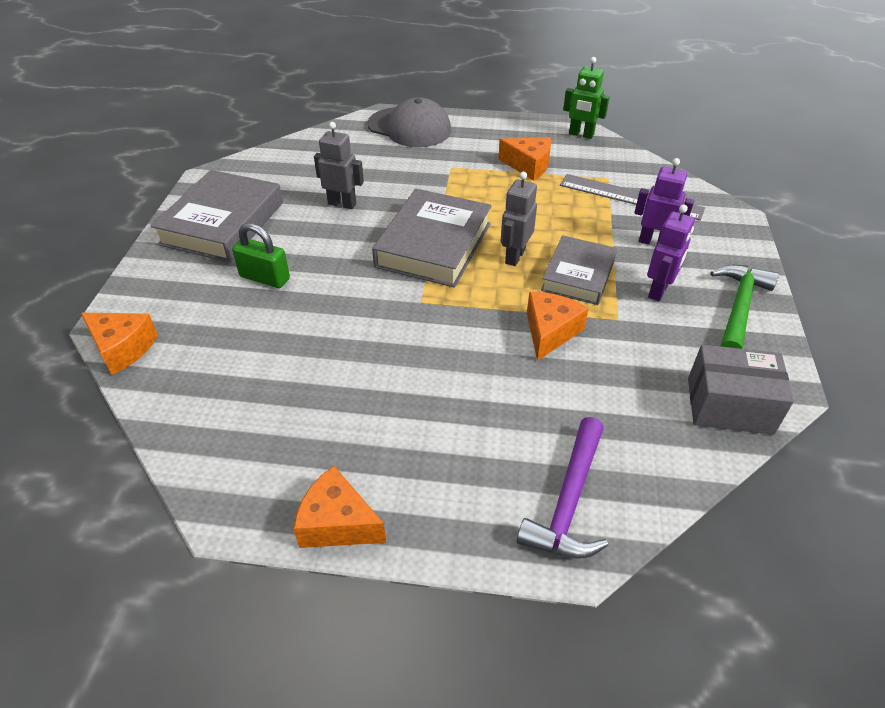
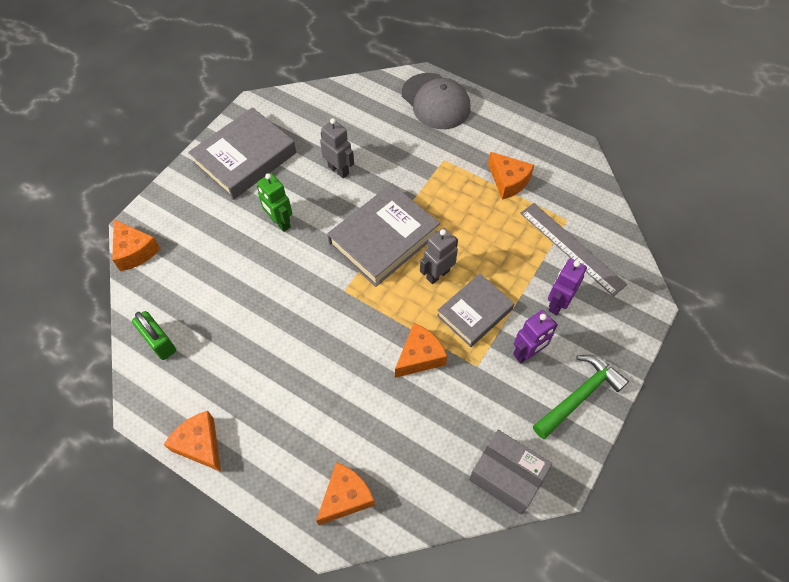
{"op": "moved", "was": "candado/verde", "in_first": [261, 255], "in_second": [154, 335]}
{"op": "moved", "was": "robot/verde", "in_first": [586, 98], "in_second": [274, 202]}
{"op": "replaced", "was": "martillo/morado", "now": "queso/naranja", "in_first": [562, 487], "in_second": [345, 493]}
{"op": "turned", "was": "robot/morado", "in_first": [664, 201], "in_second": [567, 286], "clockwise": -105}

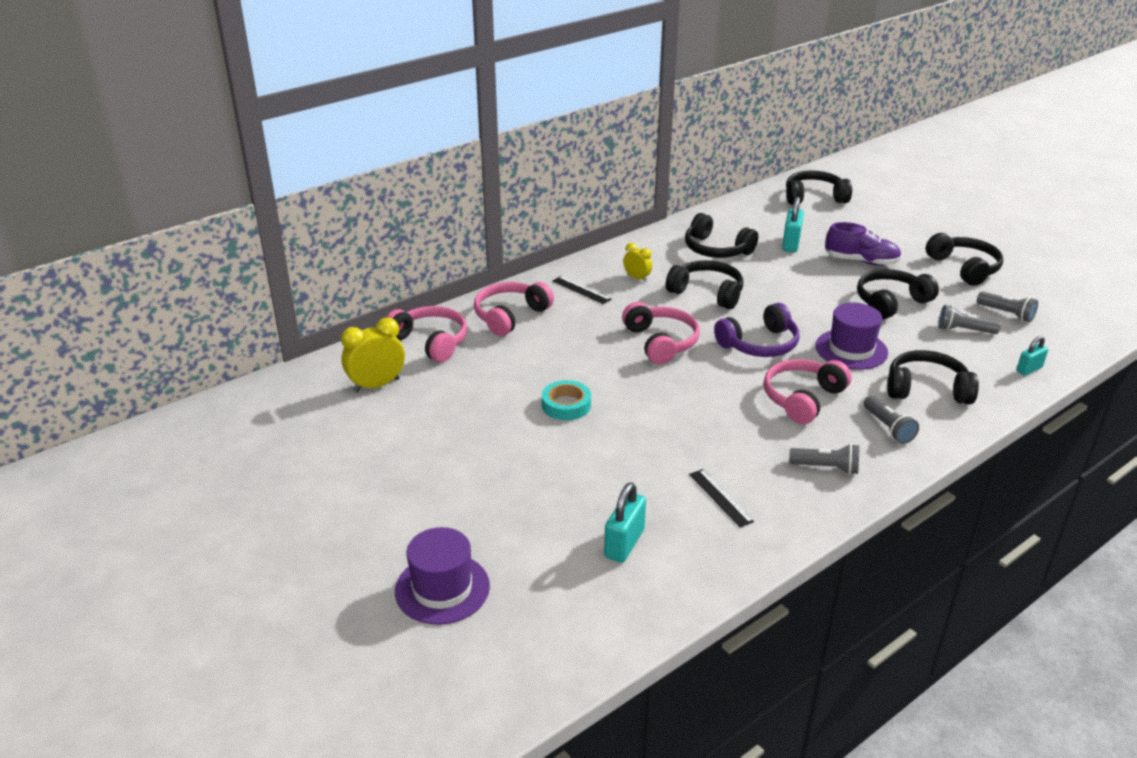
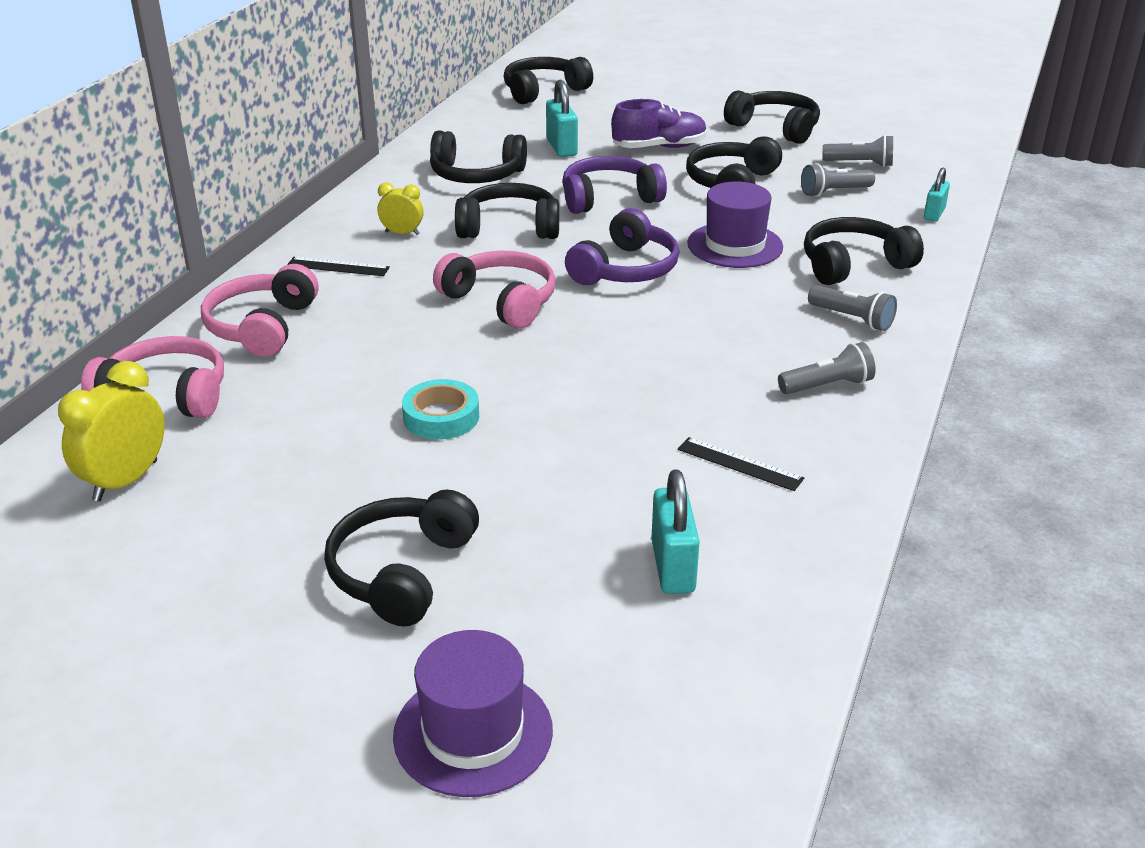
{"op": "removed", "was": "auriculares/rosa", "in_first": [808, 391]}
{"op": "added", "now": "auriculares/negro", "in_second": [401, 558]}
{"op": "added", "now": "auriculares/morado", "in_second": [614, 185]}

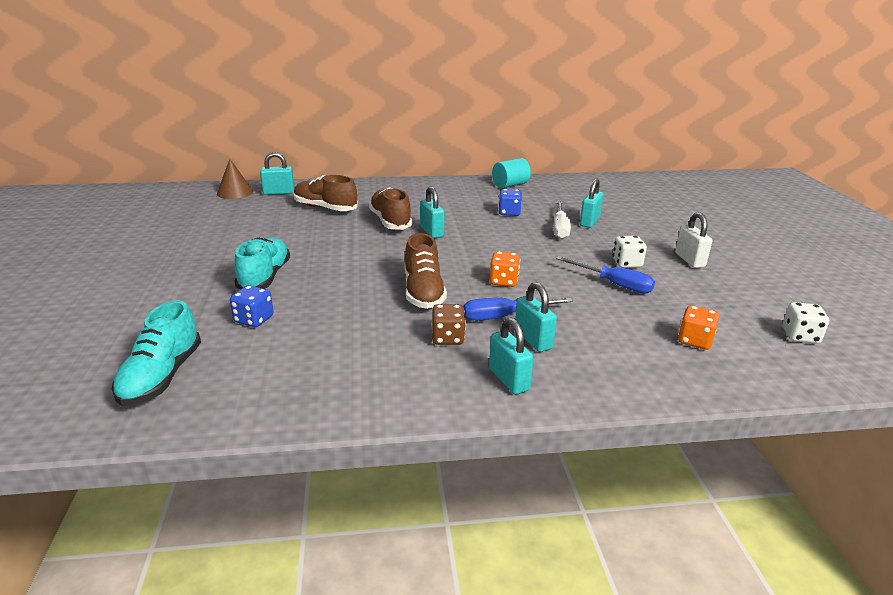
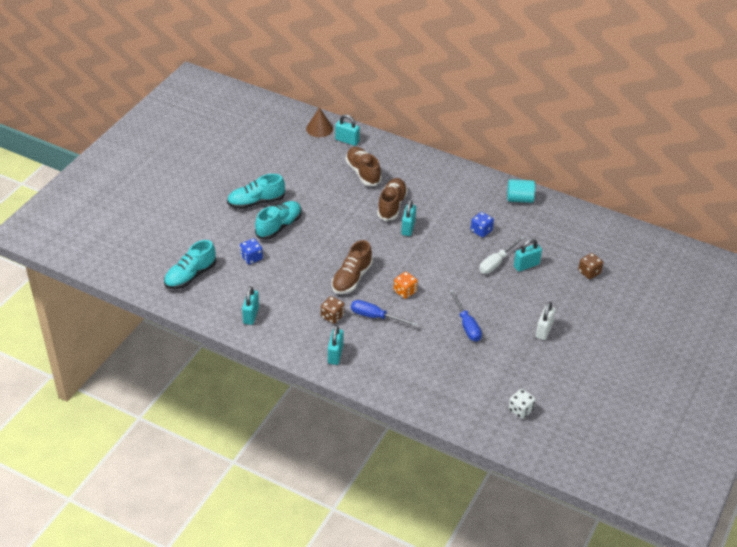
{"op": "removed", "was": "dado/blanco", "in_first": [630, 252]}
{"op": "removed", "was": "dado/naranja", "in_first": [698, 327]}
{"op": "added", "now": "zapato/turquesa", "in_second": [256, 191]}
{"op": "added", "now": "dado/marrón", "in_second": [590, 266]}
{"op": "moved", "was": "candado/turquesa", "in_first": [536, 317], "in_second": [250, 305]}

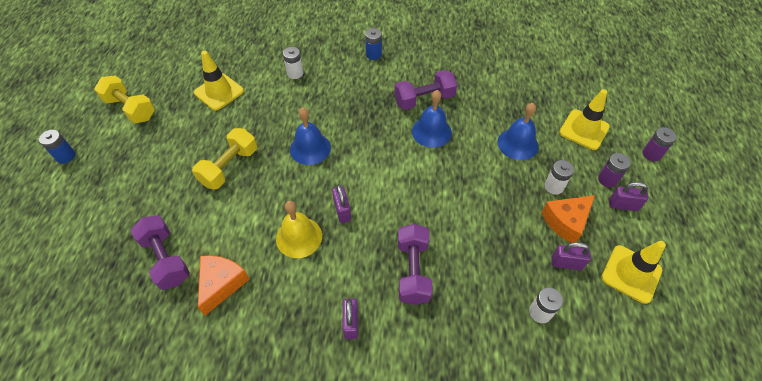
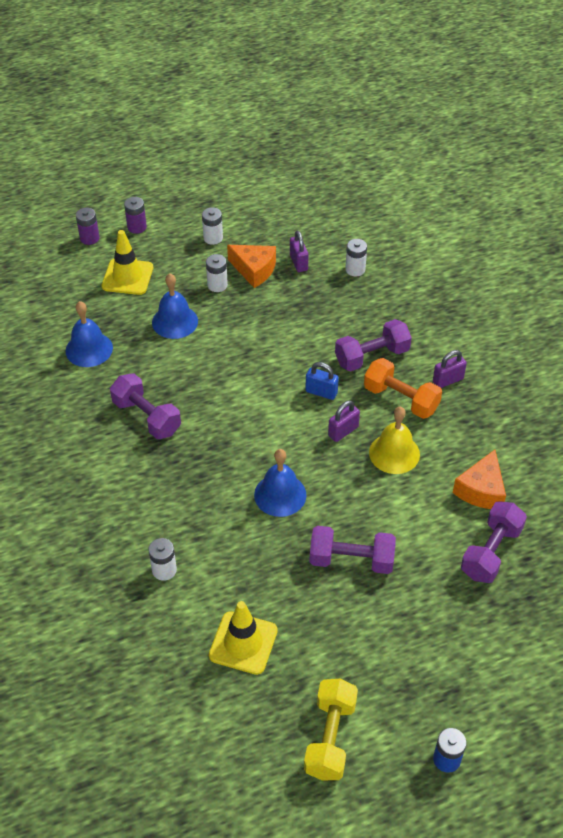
{"op": "removed", "was": "pila/azul", "in_first": [373, 44]}
{"op": "removed", "was": "cono de tráfico/amarillo", "in_first": [633, 272]}
{"op": "added", "now": "candado/azul", "in_second": [322, 381]}
{"op": "added", "now": "mancuerna/naranja", "in_second": [403, 388]}
{"op": "moved", "was": "campana/azul", "in_first": [432, 118], "in_second": [89, 334]}
{"op": "moved", "was": "pila/morado", "in_first": [614, 170], "in_second": [88, 226]}
{"op": "replaced", "was": "candado/morado", "now": "pila/blanco", "in_first": [628, 196], "in_second": [212, 226]}
{"op": "recoloured", "was": "mancuerna/amarillo", "now": "mancuerna/morado", "in_first": [224, 159], "in_second": [353, 550]}
{"op": "turned", "was": "queso/naranja", "in_first": [224, 285], "in_second": [479, 479], "clockwise": -60}

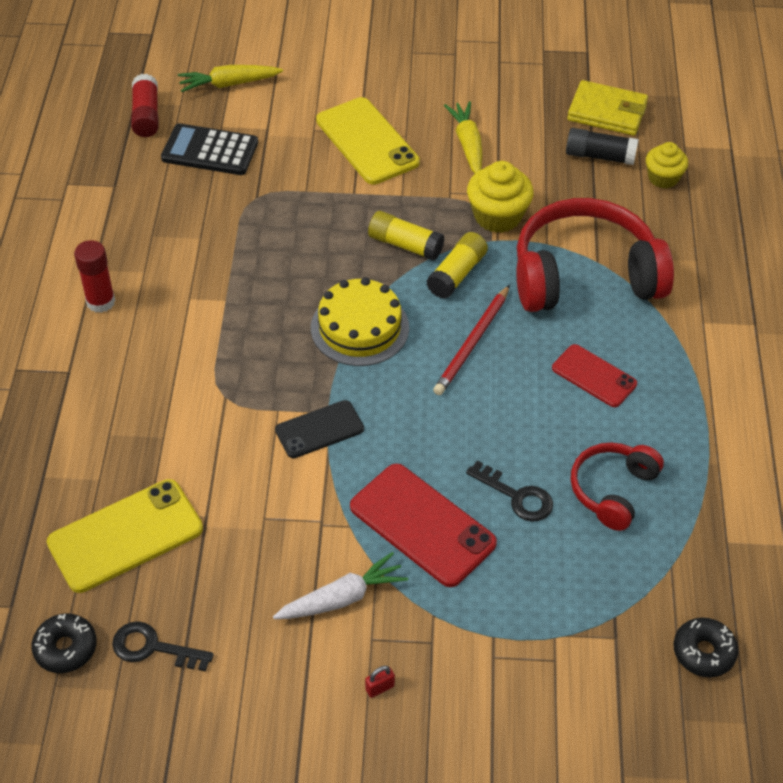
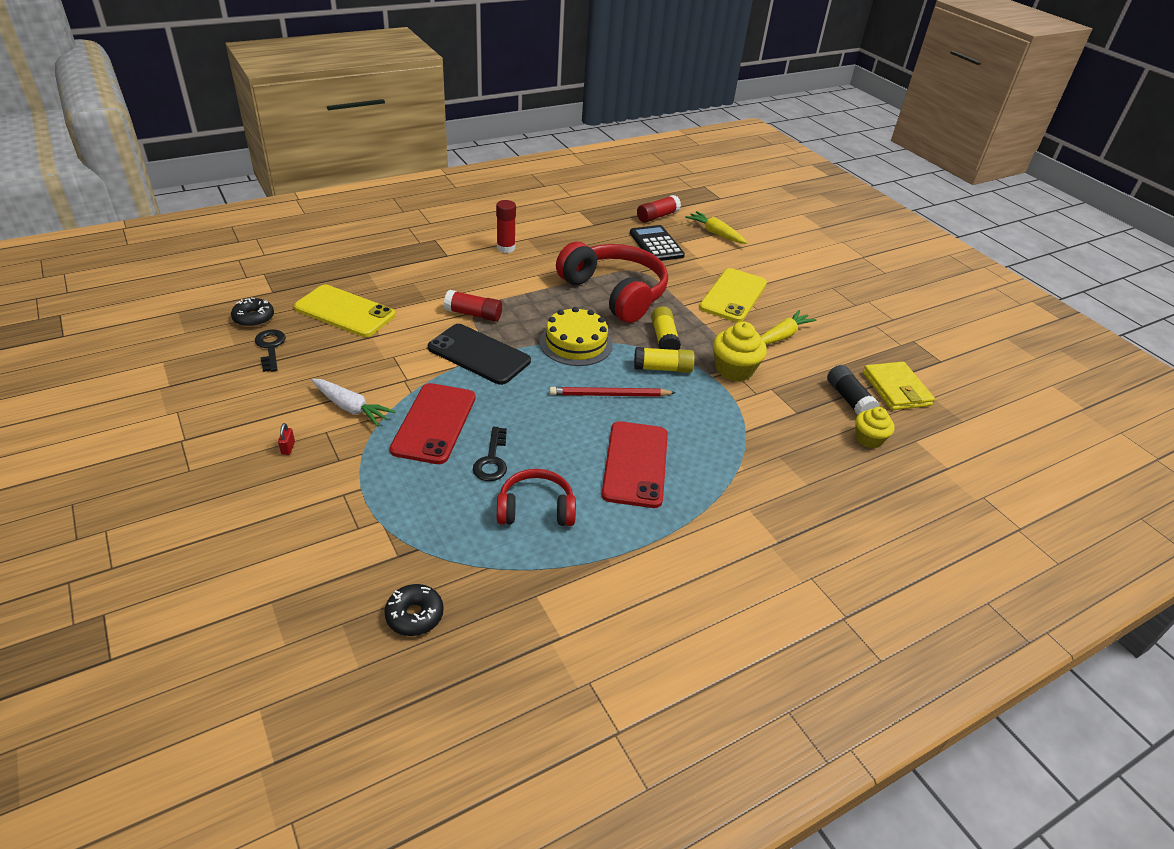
{"op": "added", "now": "barra de pegamento/rojo", "in_second": [473, 306]}
{"op": "moved", "was": "auriculares/rojo", "in_first": [595, 255], "in_second": [612, 282]}
{"op": "turned", "was": "candado/rojo", "in_first": [380, 682], "in_second": [286, 439], "clockwise": 60}
{"op": "resized", "was": "móvil/negro", "in_first": [319, 429], "in_second": [479, 354], "ratio": 1.64}
{"op": "resized", "was": "móvil/rojo", "in_first": [594, 375], "in_second": [635, 464], "ratio": 1.64}

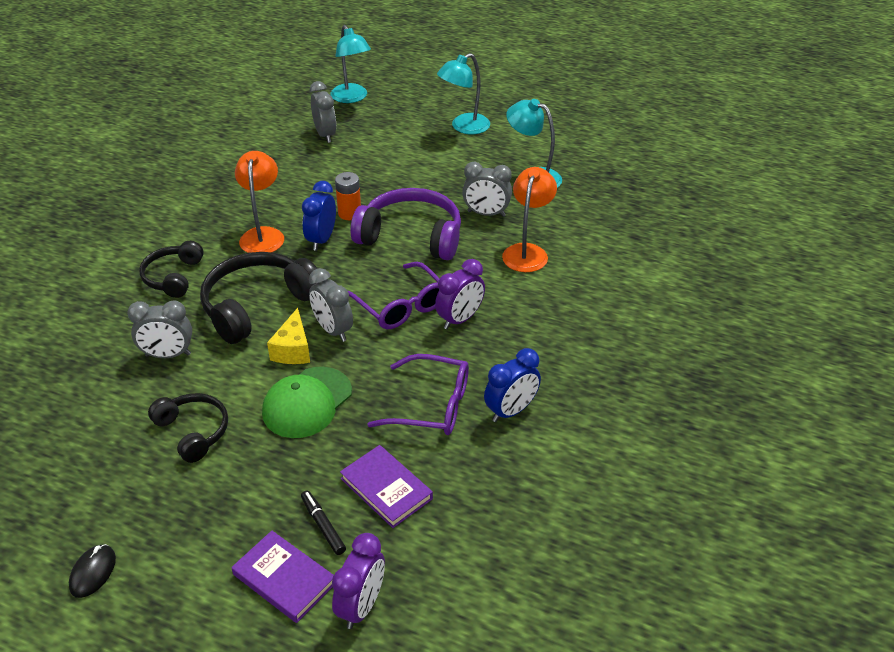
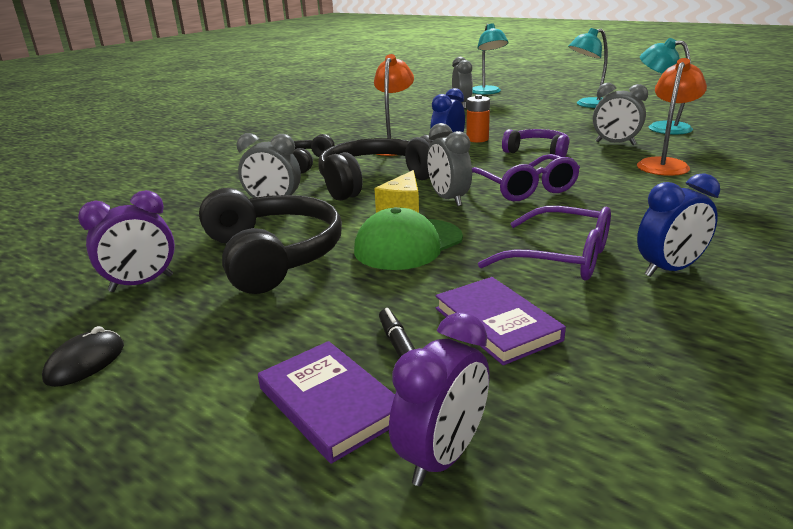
{"op": "moved", "was": "despertador/morado", "in_first": [460, 294], "in_second": [126, 241]}
{"op": "resized", "was": "auriculares/negro", "in_first": [188, 428], "in_second": [270, 241], "ratio": 1.67}
{"op": "resized", "was": "auriculares/morado", "in_first": [405, 224], "in_second": [536, 143], "ratio": 0.6}

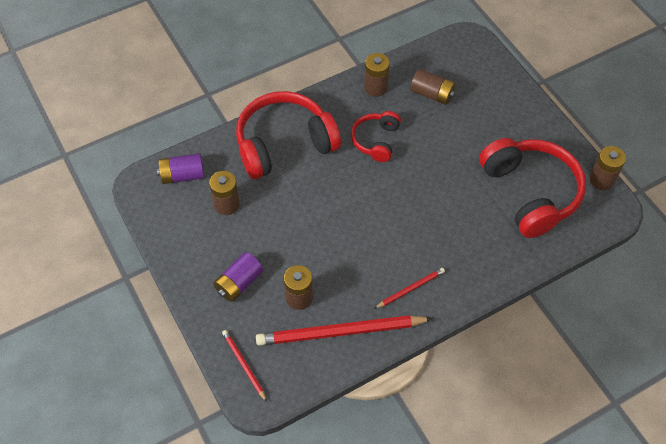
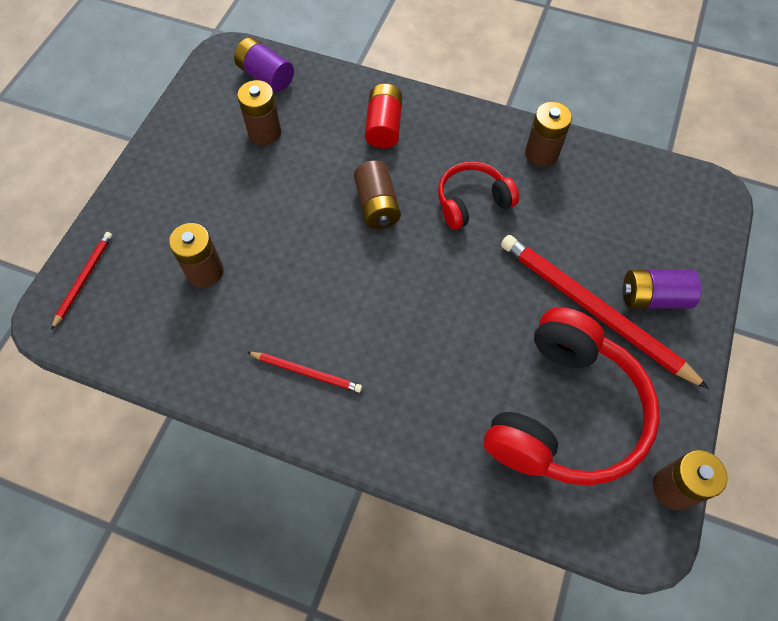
{"op": "moved", "was": "pila/morado", "in_first": [238, 277], "in_second": [661, 289]}
{"op": "moved", "was": "lápiz/rojo", "in_first": [344, 330], "in_second": [605, 312]}
{"op": "moved", "was": "pila/marrón", "in_first": [433, 87], "in_second": [377, 194]}
{"op": "replaced", "was": "auriculares/rojo", "now": "pila/rojo", "in_first": [288, 135], "in_second": [383, 116]}

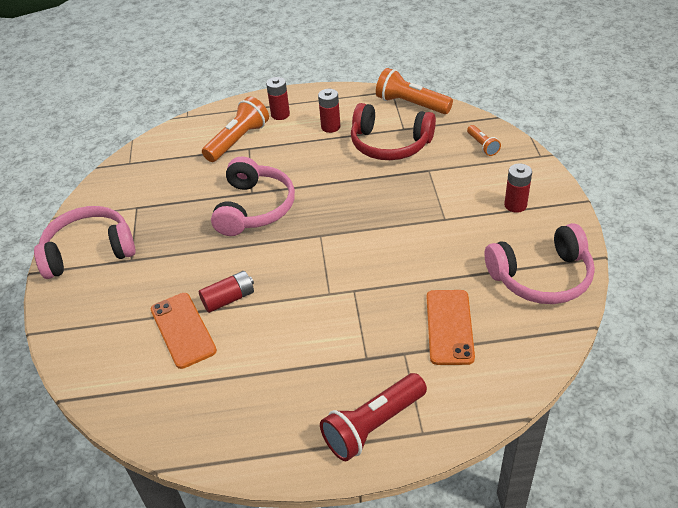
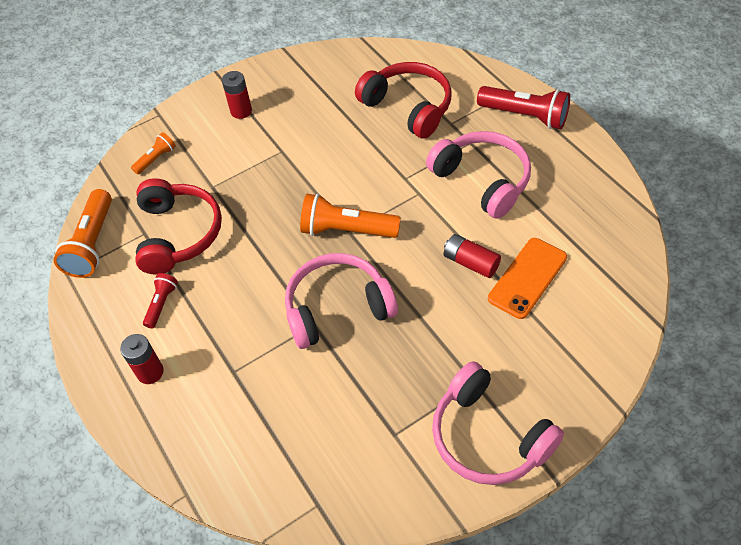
{"op": "moved", "was": "lámpara de mano/naranja", "in_first": [235, 129], "in_second": [350, 216]}
{"op": "moved", "was": "auriculares/rosa", "in_first": [540, 263], "in_second": [478, 175]}
{"op": "replaced", "was": "pila/rojo", "now": "lámpara de mano/rojo", "in_first": [329, 111], "in_second": [160, 300]}
{"op": "replaced", "was": "móvil/naranja", "now": "auriculares/rojo", "in_first": [451, 327], "in_second": [403, 100]}

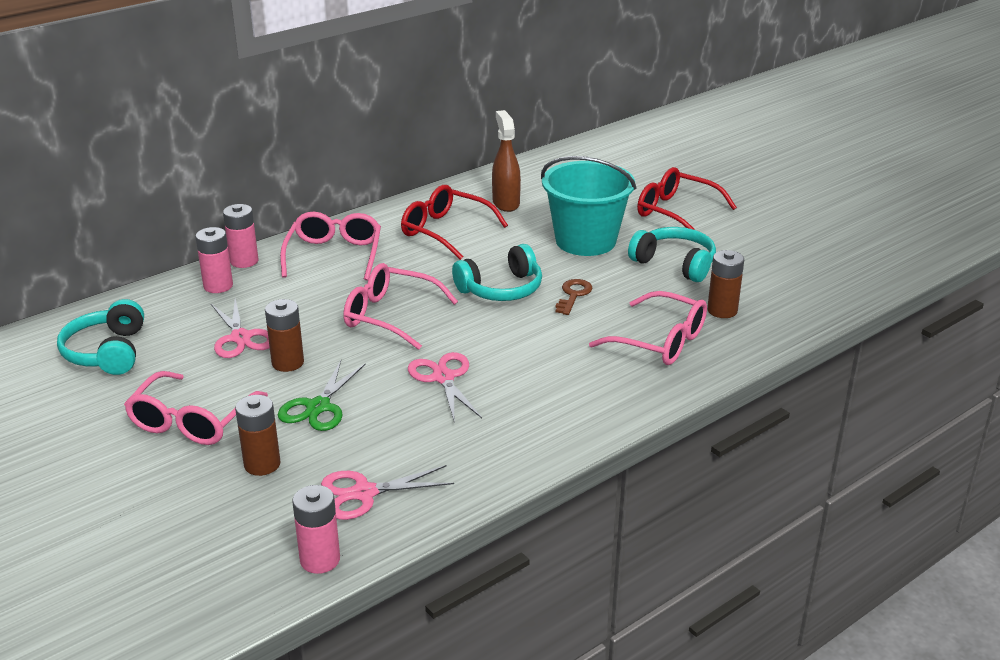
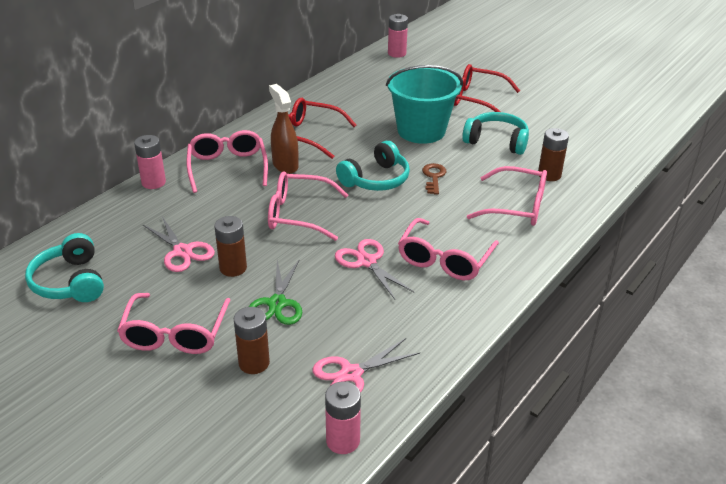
{"op": "added", "now": "gafas/rosa", "in_second": [448, 249]}
{"op": "moved", "was": "pila/rosa", "in_first": [214, 260], "in_second": [398, 36]}
{"op": "moved", "was": "pulverizador/marrón", "in_first": [506, 161], "in_second": [284, 129]}

